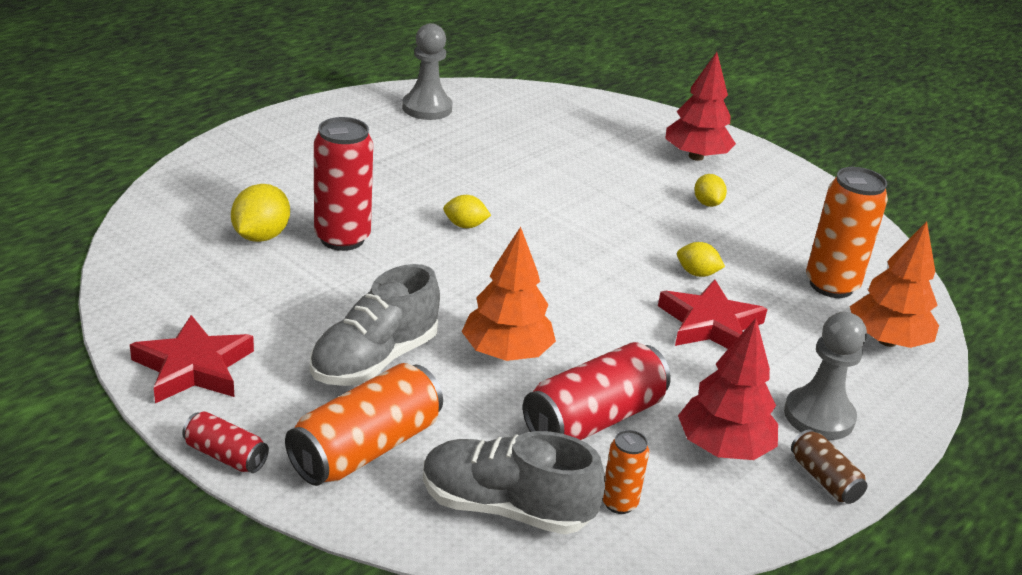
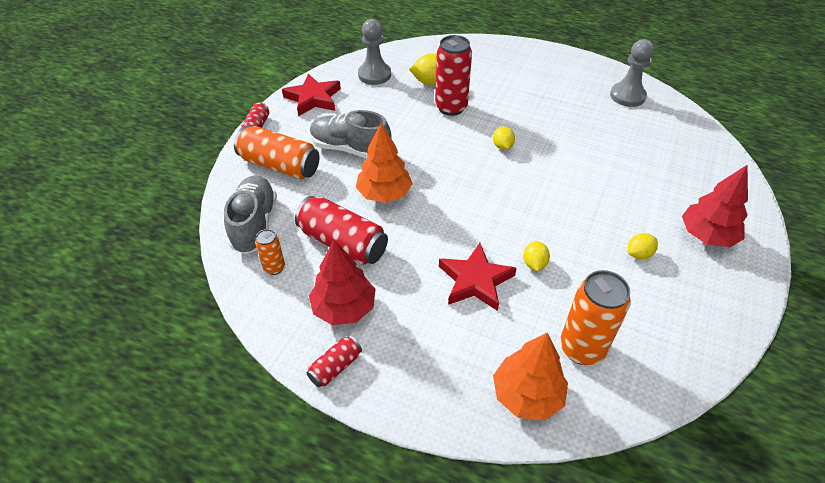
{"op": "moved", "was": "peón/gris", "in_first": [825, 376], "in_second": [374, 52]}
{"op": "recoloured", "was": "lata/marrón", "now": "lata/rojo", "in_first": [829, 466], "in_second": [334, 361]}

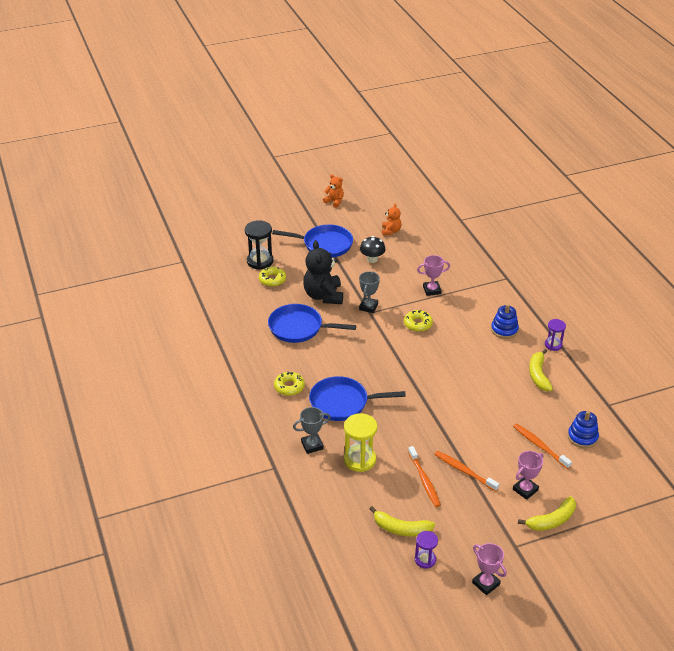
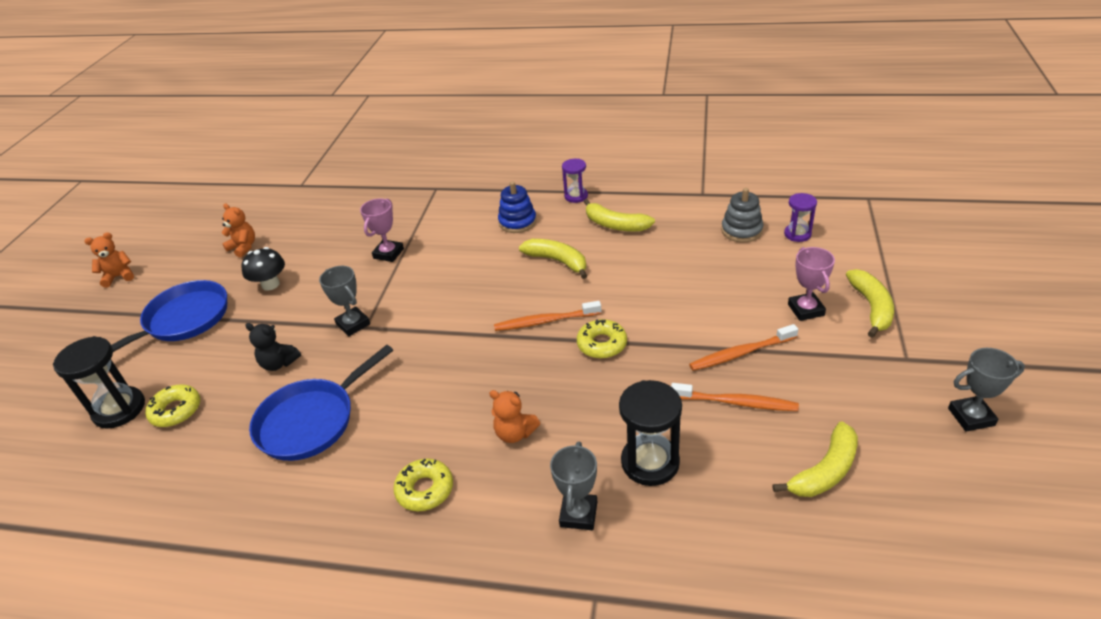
{"op": "added", "now": "plátano/amarillo", "in_second": [553, 259]}
{"op": "moved", "was": "rosquilla/amarillo", "in_first": [418, 321], "in_second": [602, 339]}
{"op": "moved", "was": "reloj de arena/morado", "in_first": [426, 550], "in_second": [800, 217]}
{"op": "moved", "was": "cepillo de dientes/naranja", "in_first": [542, 446], "in_second": [547, 316]}
{"op": "replaced", "was": "sartén/azul", "now": "osito/naranja", "in_first": [357, 398], "in_second": [514, 416]}
{"op": "recoloured", "was": "reloj de arena/amarillo", "now": "reloj de arena/negro", "in_first": [360, 442], "in_second": [650, 433]}
{"op": "recoloured", "was": "trofeo/rosa", "now": "trofeo/gris", "in_first": [489, 569], "in_second": [986, 389]}
{"op": "recoloured", "was": "juguete apilable/azul", "now": "juguete apilable/gris", "in_first": [583, 429], "in_second": [742, 215]}
{"op": "resized", "was": "osito/negro", "in_first": [323, 272], "in_second": [273, 347], "ratio": 0.53}

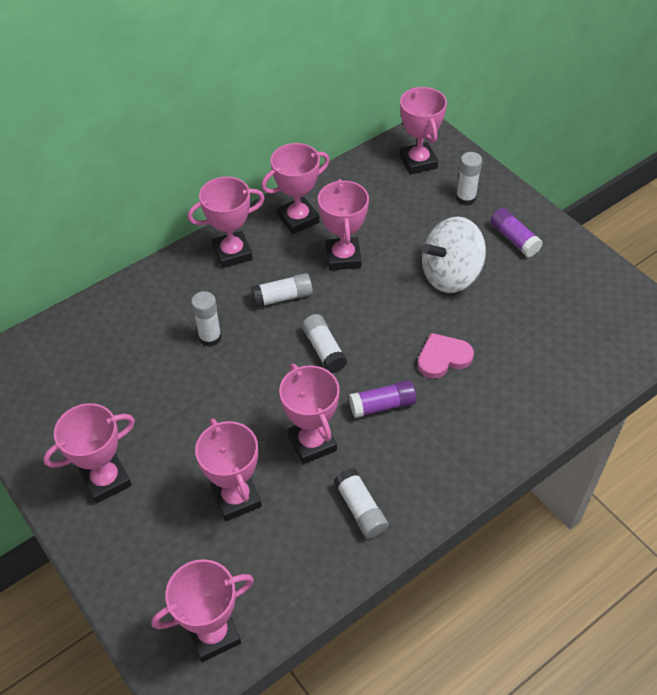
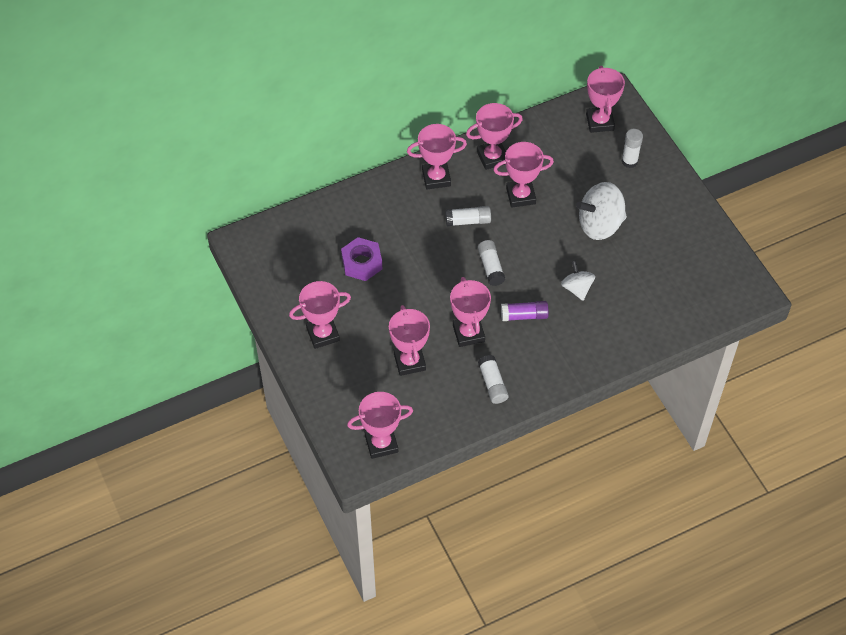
{"op": "removed", "was": "barra de pegamento/blanco", "in_first": [206, 319]}
{"op": "removed", "was": "barra de pegamento/morado", "in_first": [516, 232]}
{"op": "added", "now": "tuerca/morado", "in_second": [361, 259]}
{"op": "replaced", "was": "corazón/rosa", "now": "peonza/blanco", "in_first": [446, 356], "in_second": [578, 281]}
{"op": "turned", "was": "trofeo/rosa", "in_first": [343, 224], "in_second": [523, 175], "clockwise": 75}

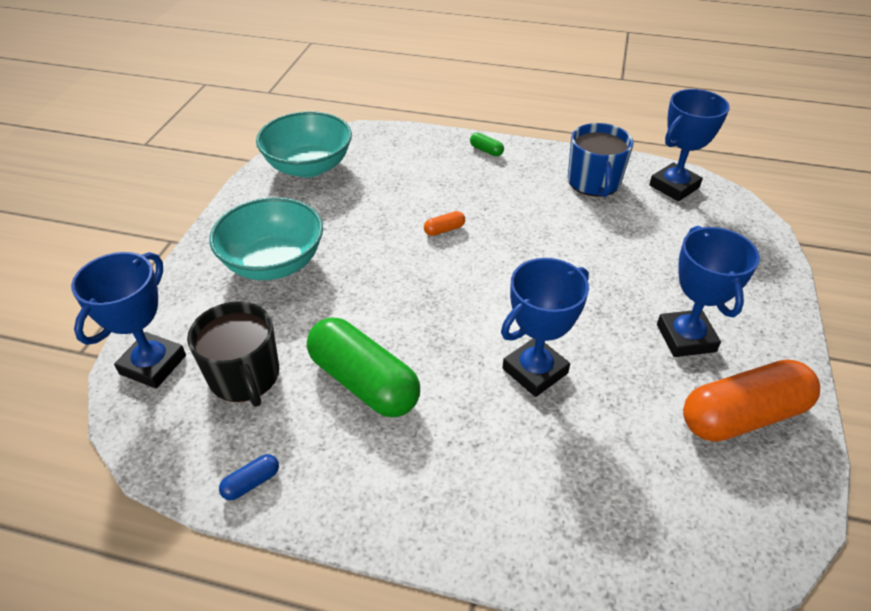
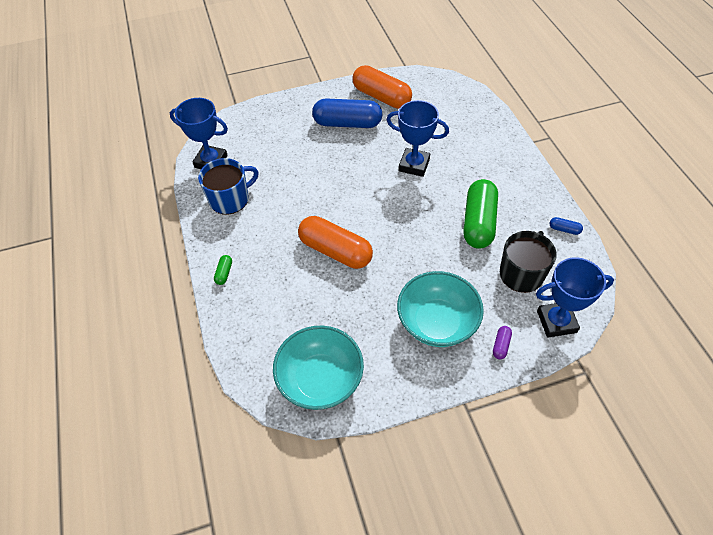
{"op": "added", "now": "cápsula/morado", "in_second": [502, 342]}
{"op": "replaced", "was": "trofeo/azul", "now": "cápsula/azul", "in_first": [708, 291], "in_second": [347, 113]}
{"op": "resized", "was": "cápsula/naranja", "in_first": [444, 223], "in_second": [335, 242], "ratio": 2.49}

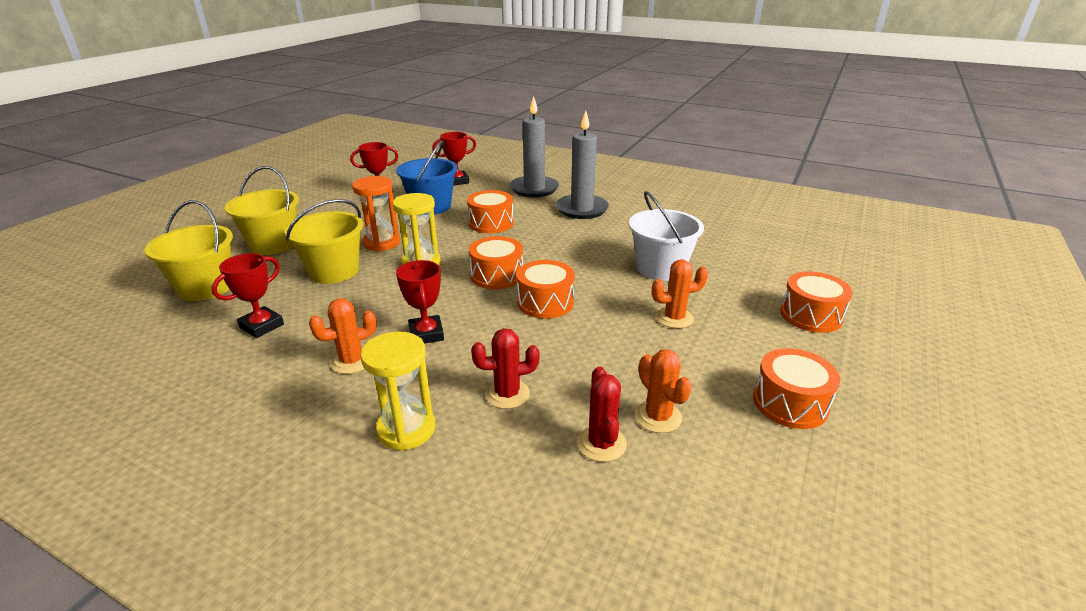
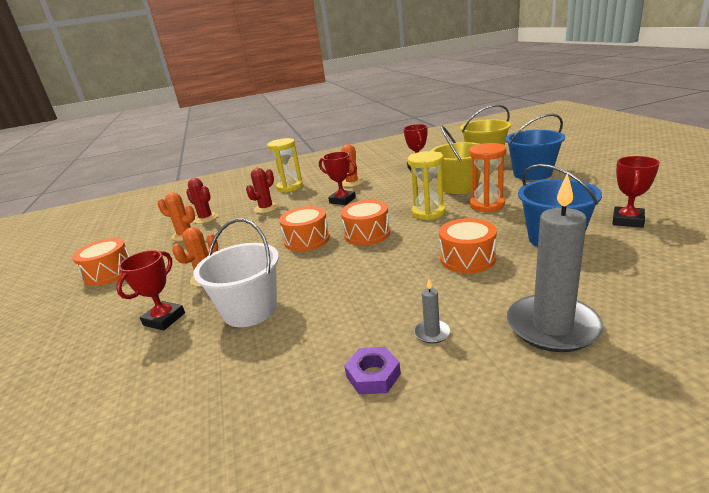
{"op": "removed", "was": "tambor/naranja", "in_first": [816, 302]}
{"op": "added", "now": "tuerca/morado", "in_second": [372, 371]}
{"op": "moved", "was": "trofeo/rojo", "in_first": [454, 159], "in_second": [150, 290]}
{"op": "recoloured", "was": "balde/amarillo", "now": "balde/azul", "in_first": [262, 210], "in_second": [535, 146]}
{"op": "resized", "was": "vela/gris", "in_first": [582, 165], "in_second": [432, 311], "ratio": 0.42}

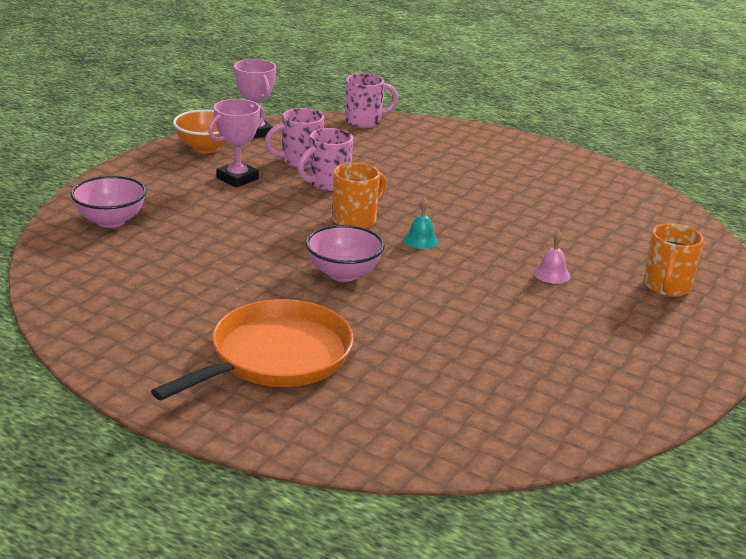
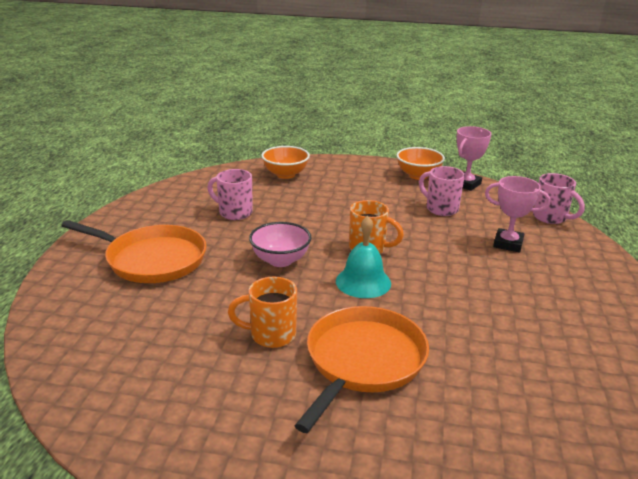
{"op": "moved", "was": "trofeo/rosa", "in_first": [236, 143], "in_second": [518, 214]}
{"op": "moved", "was": "taza/rosa", "in_first": [325, 159], "in_second": [230, 194]}
{"op": "moved", "was": "taza/naranja", "in_first": [674, 260], "in_second": [262, 312]}
{"op": "replaced", "was": "campana/rosa", "now": "sartén/naranja", "in_first": [552, 257], "in_second": [361, 369]}
{"op": "recoloured", "was": "cuenco/rosa", "now": "cuenco/naranja", "in_first": [109, 202], "in_second": [285, 162]}
{"op": "resized", "was": "campana/turquesa", "in_first": [421, 223], "in_second": [363, 257], "ratio": 1.8}

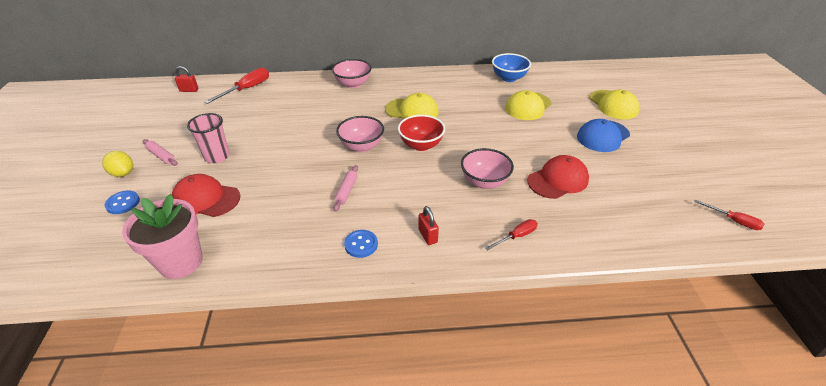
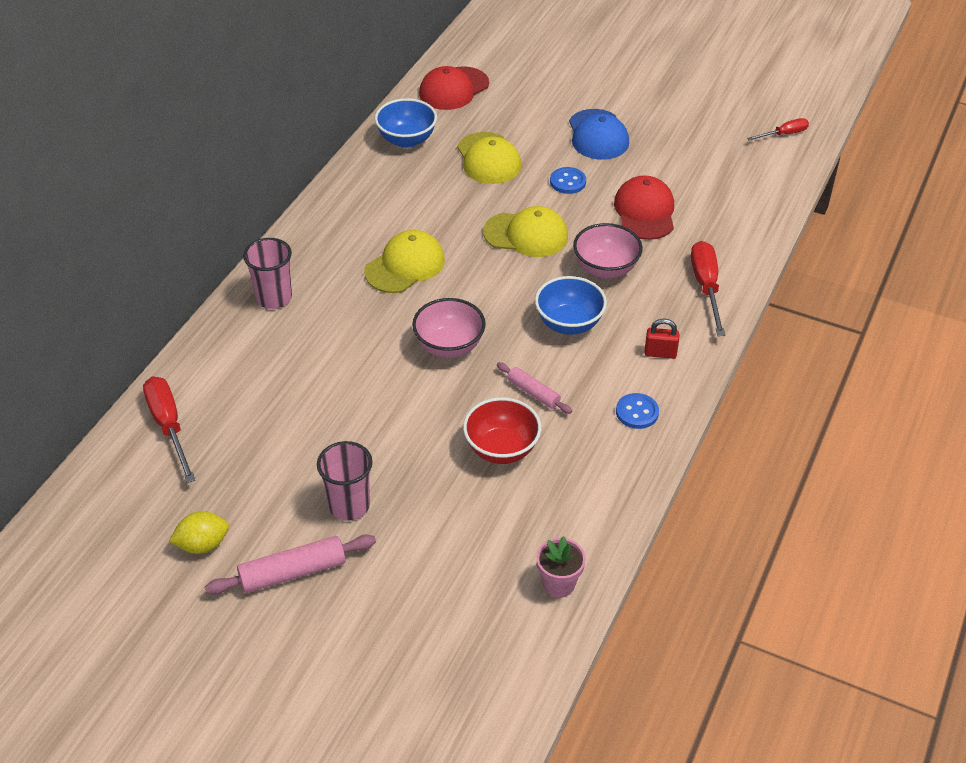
{"op": "removed", "was": "candado/rojo", "in_first": [186, 79]}
{"op": "added", "now": "cuenco/azul", "in_second": [571, 305]}
{"op": "moved", "was": "limón/amarillo", "in_first": [117, 164], "in_second": [199, 532]}
{"op": "moved", "was": "botón/azul", "in_first": [122, 202], "in_second": [568, 180]}
{"op": "moved", "was": "gorra/rojo", "in_first": [206, 195], "in_second": [454, 88]}
{"op": "moved", "was": "cuenco/rojo", "in_first": [421, 133], "in_second": [502, 430]}
{"op": "moved", "was": "gorra/amarillo", "in_first": [615, 104], "in_second": [525, 231]}
{"op": "replaced", "was": "cuenco/rosa", "now": "vaso/rosa", "in_first": [352, 73], "in_second": [267, 273]}
{"op": "resized", "was": "maceta/rosa", "in_first": [162, 236], "in_second": [561, 567], "ratio": 0.57}
{"op": "resized", "was": "rodillo/rosa", "in_first": [160, 152], "in_second": [290, 565], "ratio": 1.61}
{"op": "resized", "was": "destornillador/rojo", "in_first": [511, 234], "in_second": [708, 288], "ratio": 1.67}

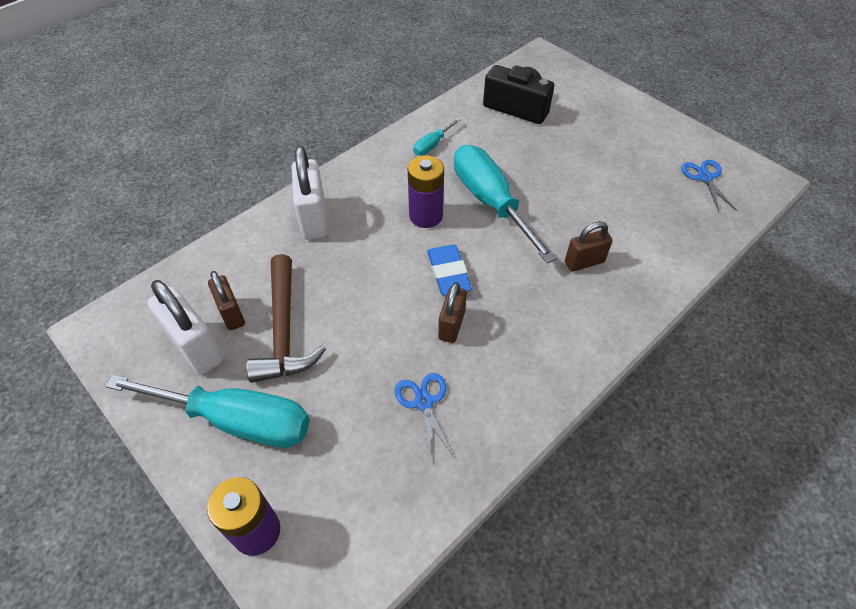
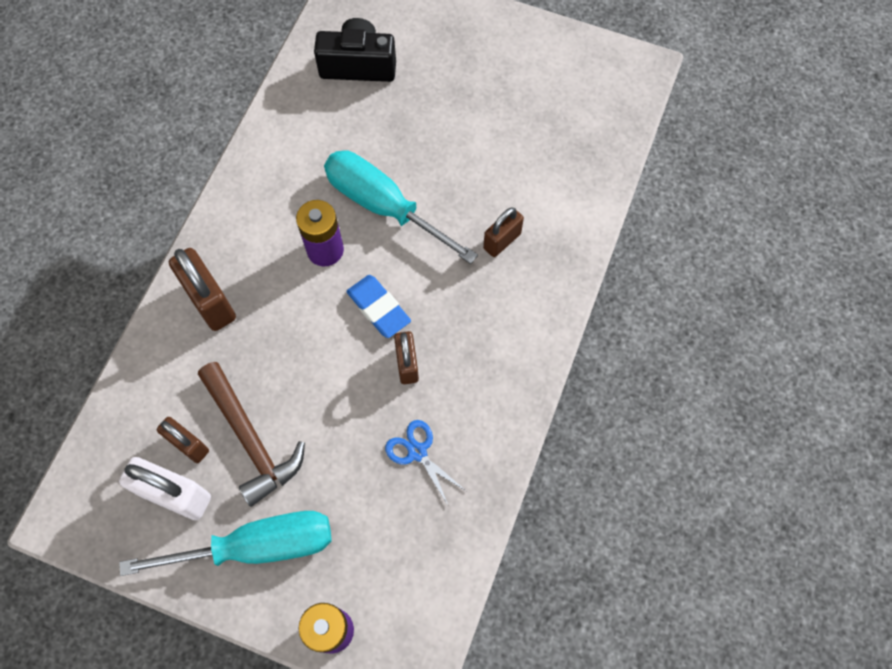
{"op": "removed", "was": "destornillador/turquesa", "in_first": [437, 137]}
{"op": "removed", "was": "tijeras/azul", "in_first": [709, 186]}
{"op": "recoloured", "was": "candado/blanco", "now": "candado/marrón", "in_first": [310, 193], "in_second": [202, 289]}

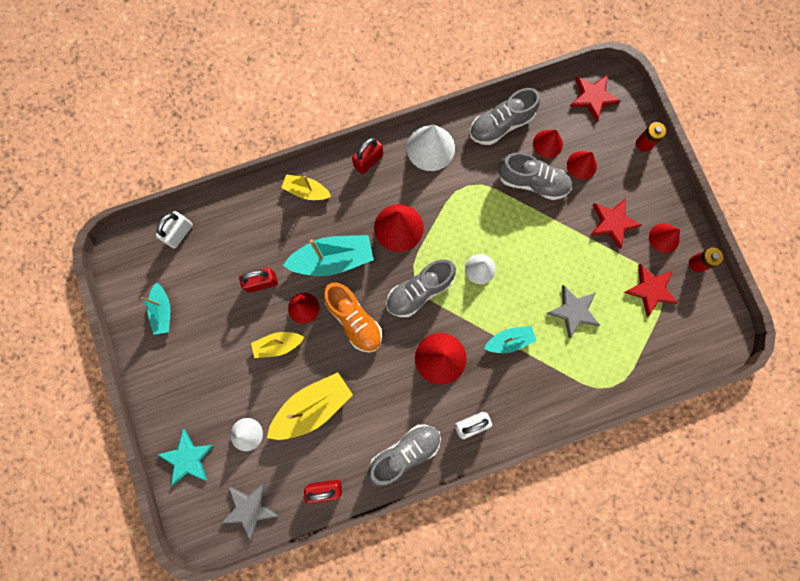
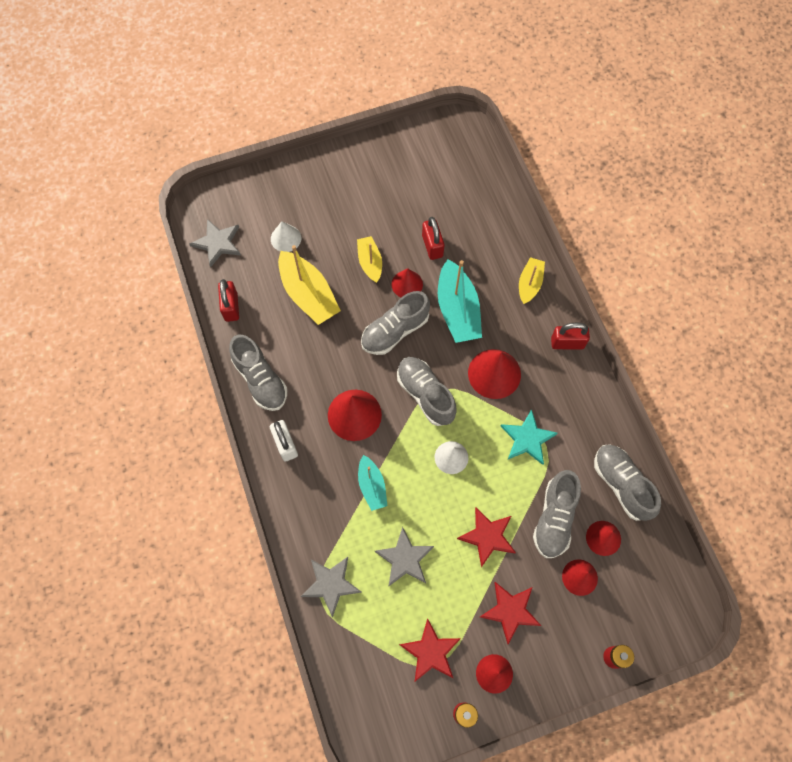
{"op": "removed", "was": "barco/turquesa", "in_first": [155, 308]}
{"op": "removed", "was": "candado/blanco", "in_first": [174, 229]}
{"op": "removed", "was": "cono/blanco", "in_first": [431, 148]}
{"op": "added", "now": "estrella/gris", "in_second": [330, 587]}
{"op": "moved", "was": "estrella/turquesa", "in_first": [185, 457], "in_second": [529, 437]}
{"op": "moved", "was": "estrella/rojo", "in_first": [595, 98], "in_second": [486, 537]}
{"op": "recoloured", "was": "zapato/naranja", "now": "zapato/gris", "in_first": [352, 317], "in_second": [395, 323]}
{"op": "turned", "was": "candado/rojo", "in_first": [367, 155], "in_second": [570, 335], "clockwise": -45}

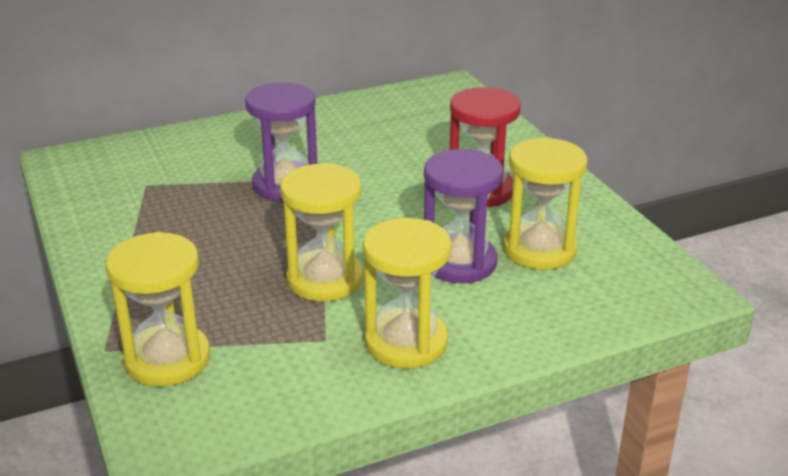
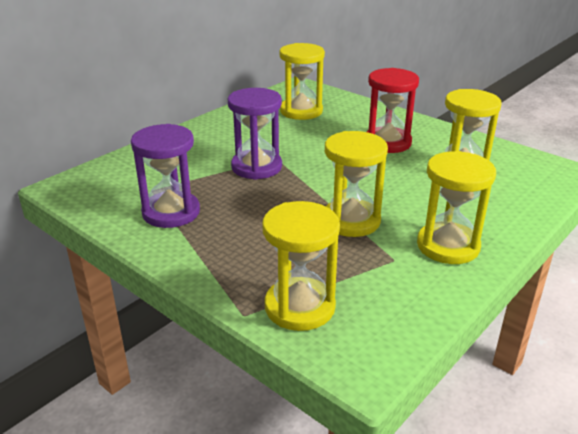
{"op": "added", "now": "reloj de arena/amarillo", "in_second": [302, 81]}
{"op": "moved", "was": "reloj de arena/morado", "in_first": [463, 216], "in_second": [165, 176]}

